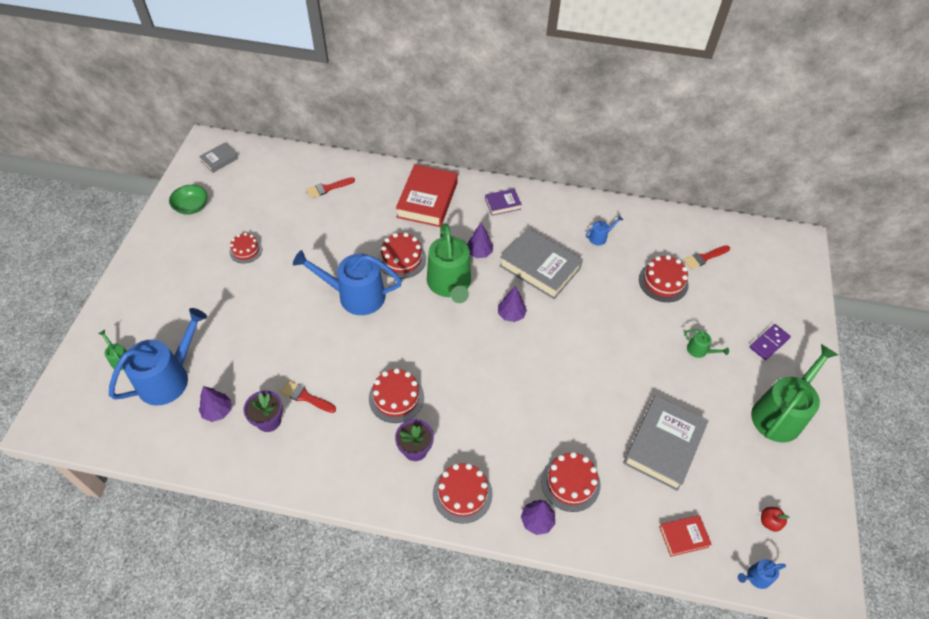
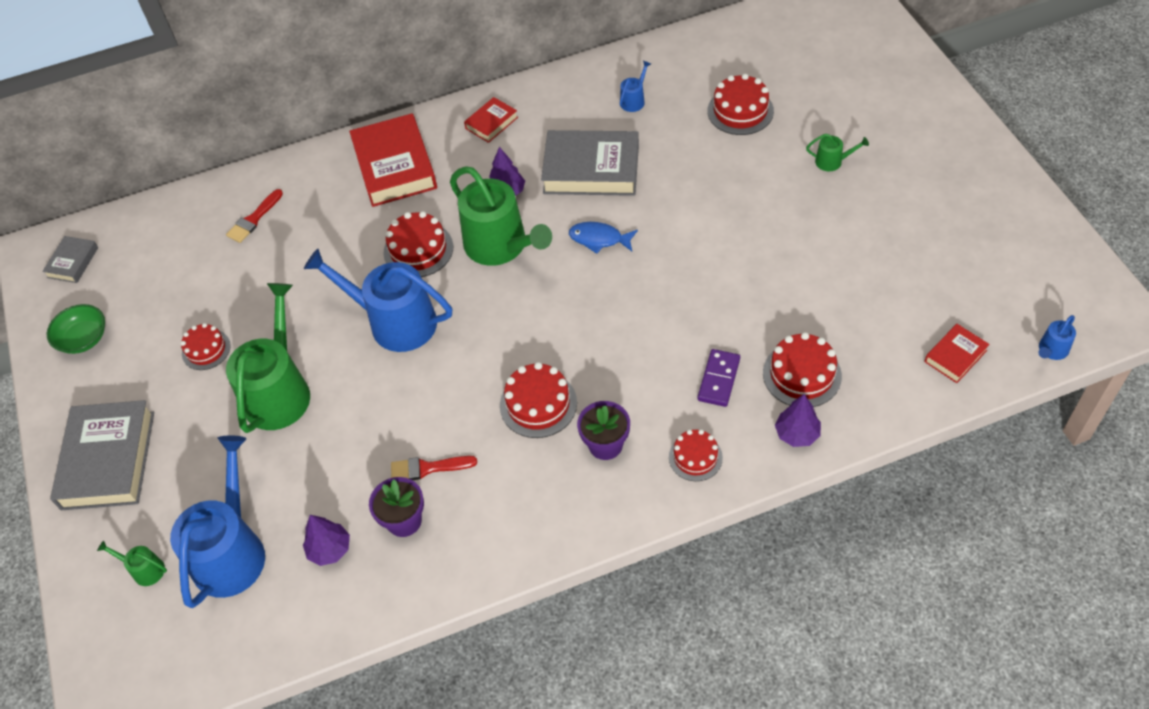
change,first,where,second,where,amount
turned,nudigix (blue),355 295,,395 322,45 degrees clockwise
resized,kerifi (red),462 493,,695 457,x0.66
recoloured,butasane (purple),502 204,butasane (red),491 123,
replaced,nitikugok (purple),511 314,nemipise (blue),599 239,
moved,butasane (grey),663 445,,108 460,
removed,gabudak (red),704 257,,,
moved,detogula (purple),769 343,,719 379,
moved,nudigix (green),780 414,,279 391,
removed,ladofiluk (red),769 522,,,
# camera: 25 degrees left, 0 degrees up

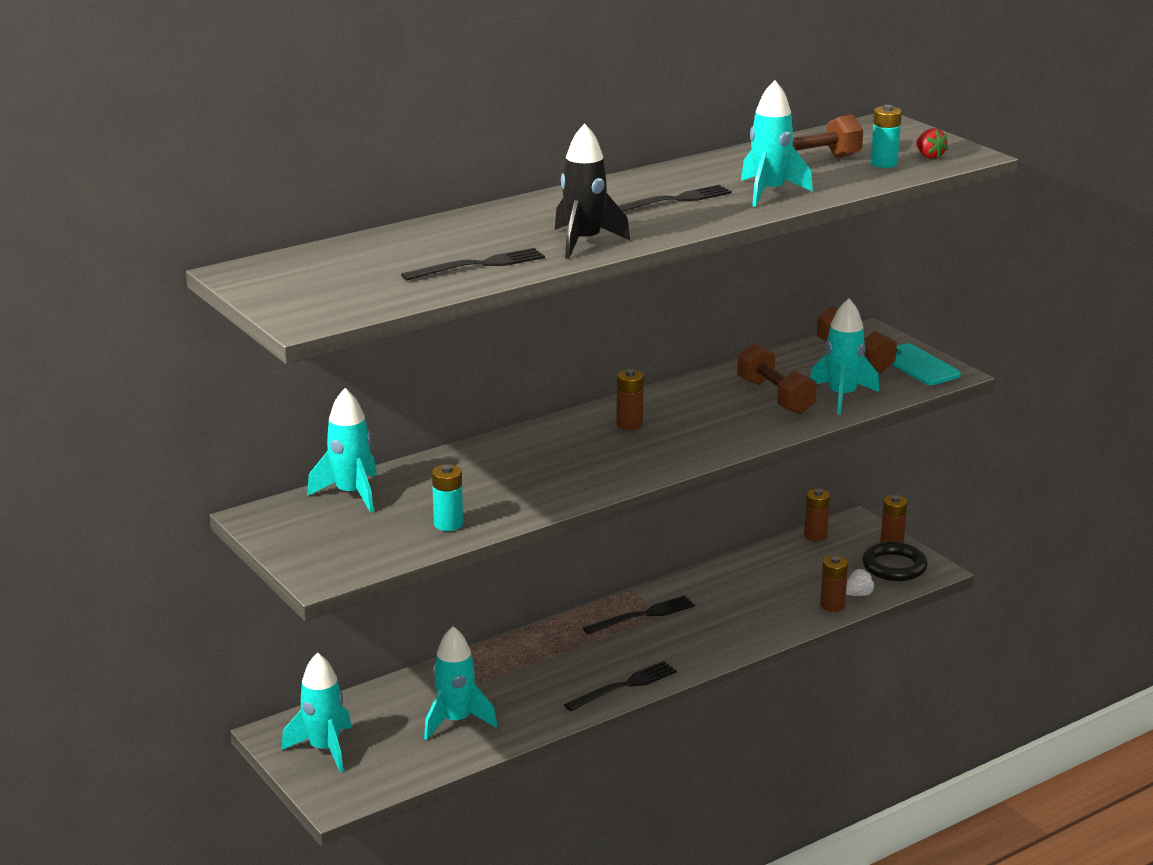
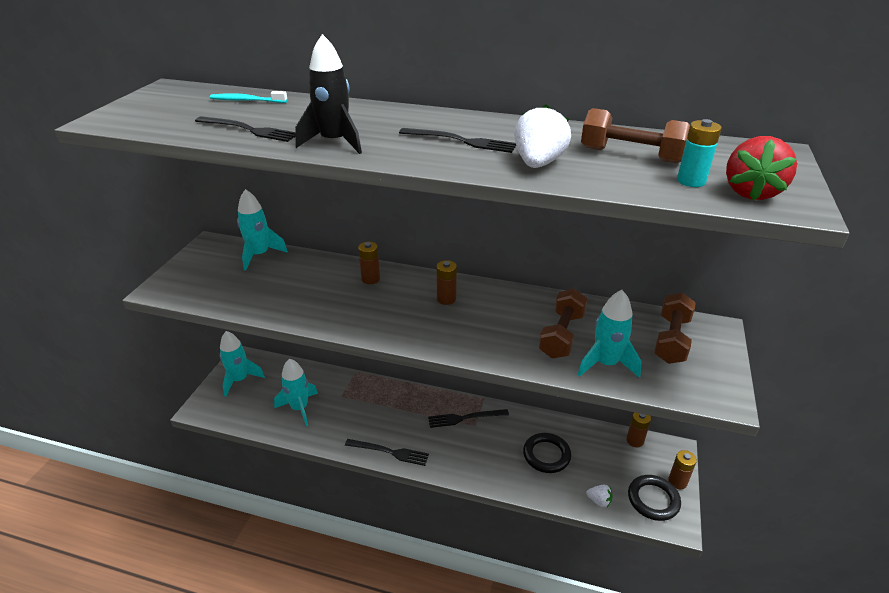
change,first,where,second,where,amount
removed,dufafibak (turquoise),448 524,,,
turned,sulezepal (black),643 615,,465 418,150 degrees clockwise
replaced,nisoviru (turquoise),769 192,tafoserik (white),538 163,
moved,dufafibak (brown),832 605,,370 279,
removed,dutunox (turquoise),919 365,,,
resized,tafoserik (red),929 156,,751 192,x1.84
added,,,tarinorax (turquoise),247 101,
added,,,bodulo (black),546 455,
# camera: 50 degrees right, 10 degrees up

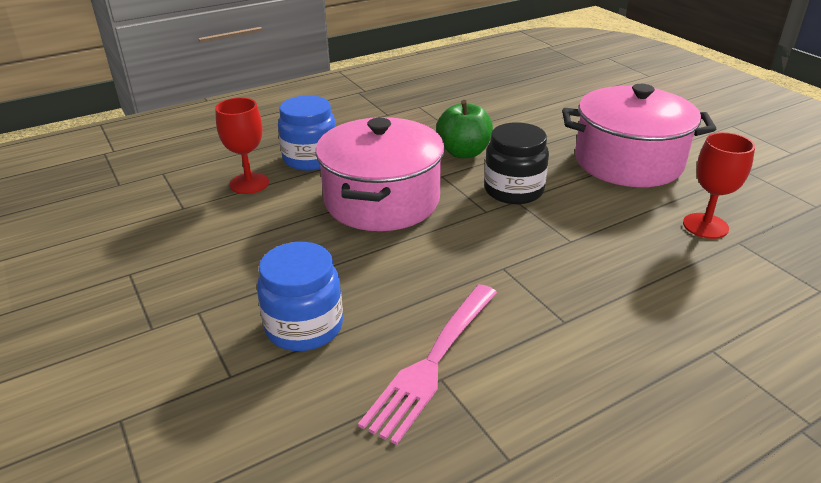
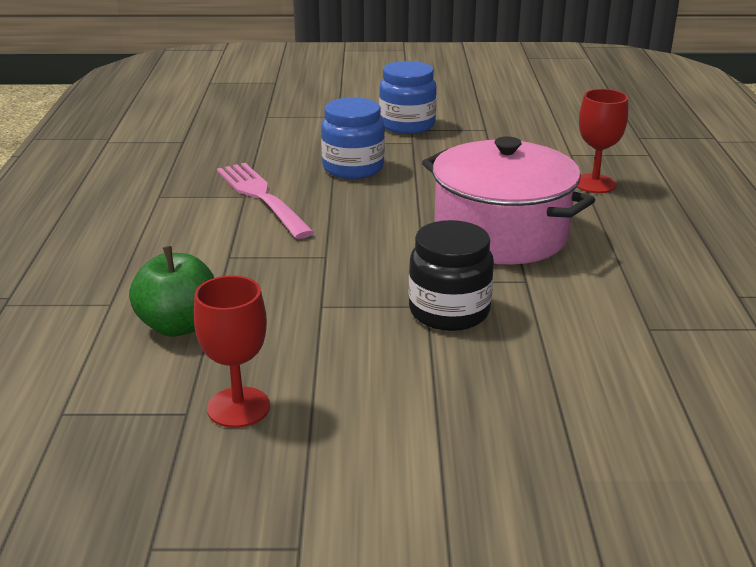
change,first,where,second,where,amount
moved,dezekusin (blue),310 159,,407 125,
moved,ladofiluk (green),463 152,,178 325,
removed,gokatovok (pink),628 162,,,
# camera: 120 degrees right, 5 degrees down

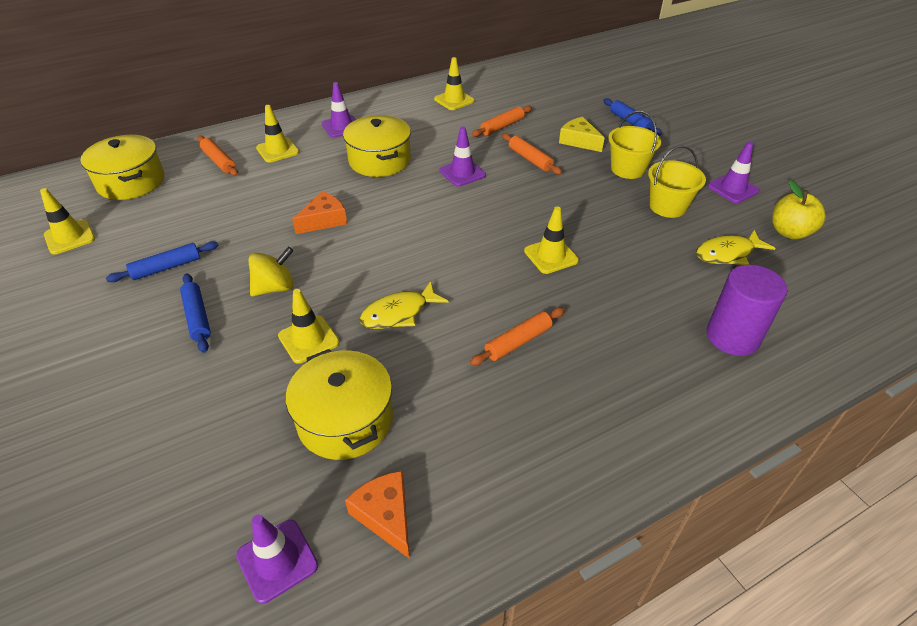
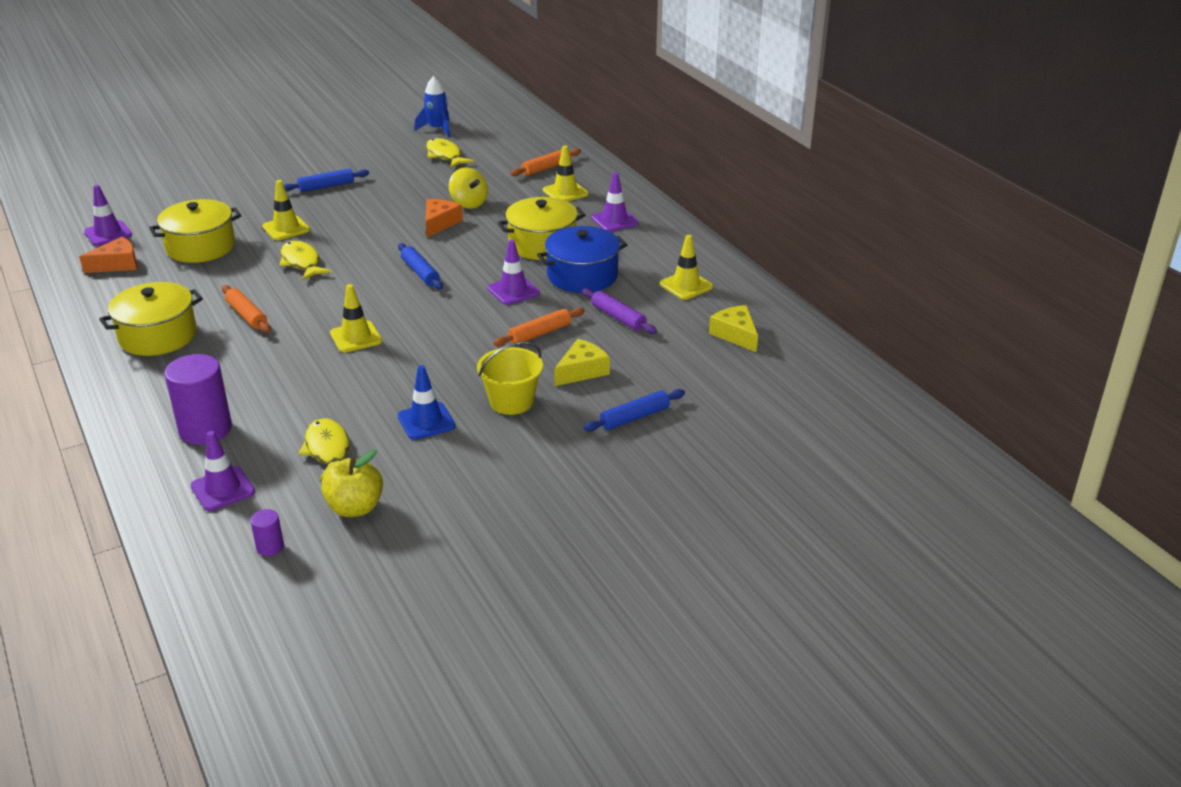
change,first,where,second,where,amount
replaced,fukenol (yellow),70 237,nisoviru (blue),437 129,
moved,gokatovok (yellow),131 182,,158 336,
moved,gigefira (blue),166 268,,420 272,
moved,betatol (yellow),275 287,,469 203,
turned,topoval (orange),324 220,,439 223,120 degrees counterclockwise
recoloured,gigefira (orange),502 126,gigefira (purple),618 317,
replaced,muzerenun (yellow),668 206,fukenol (blue),426 421,
moved,fukenol (purple),733 189,,223 489,
added,,,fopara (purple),270 547,
added,,,nemipise (yellow),445 155,
added,,,gokatovok (blue),582 276,
added,,,topoval (yellow),735 335,
# camera: 90 degrees right, 10 degrees down

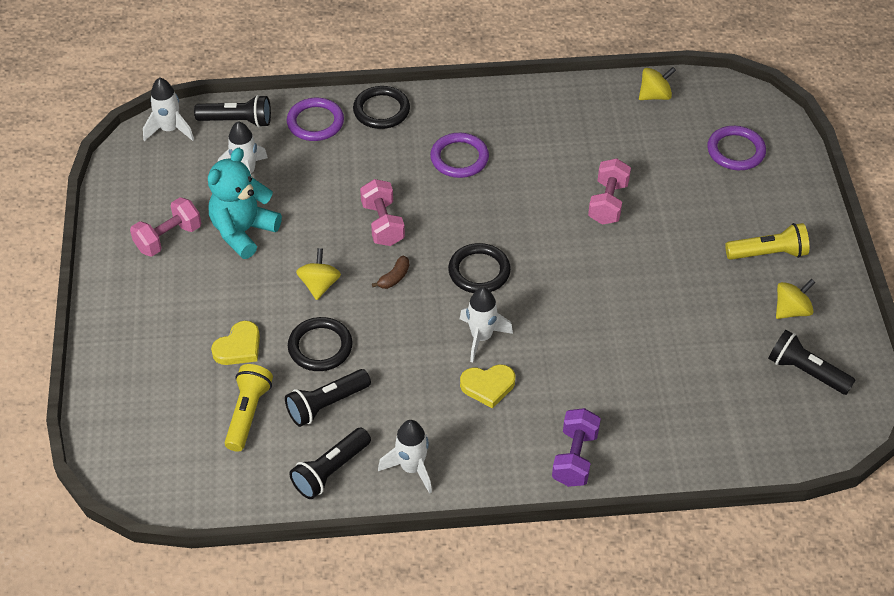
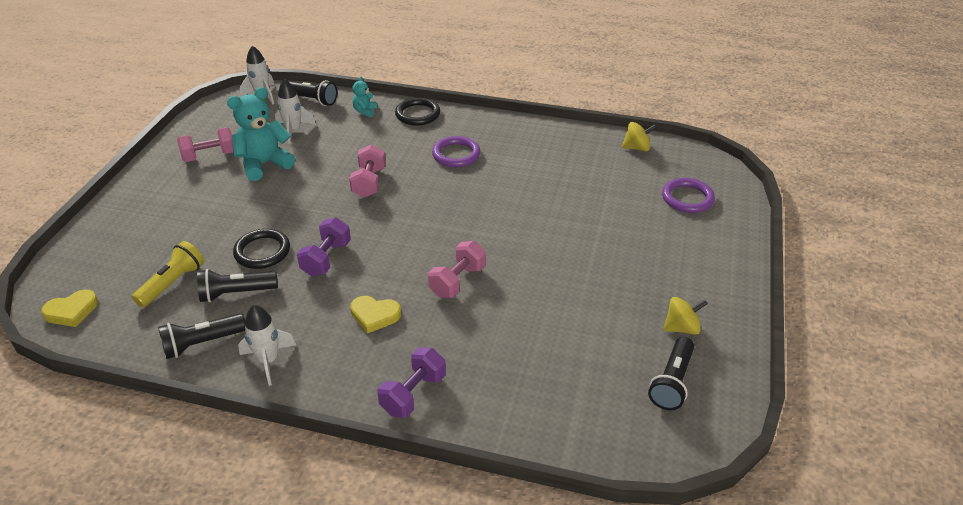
change,first,where,second,where,amount
moved,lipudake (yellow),239 347,,72 311,
replaced,bodulo (purple),315 122,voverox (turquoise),365 111,
removed,betatol (yellow),319 285,,,
removed,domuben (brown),394 277,,,
removed,bodulo (black),479 271,,,
removed,nisoviru (white),481 337,,,
moved,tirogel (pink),608 203,,457 281,
removed,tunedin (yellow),768 253,,,
turned,tunedin (black),805 371,,672 382,120 degrees counterclockwise
added,,,tirogel (purple),326 259,
# camera: 20 degrees right, 10 degrees down

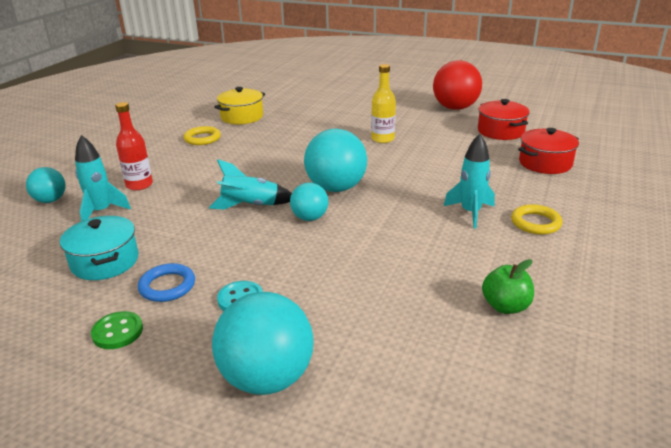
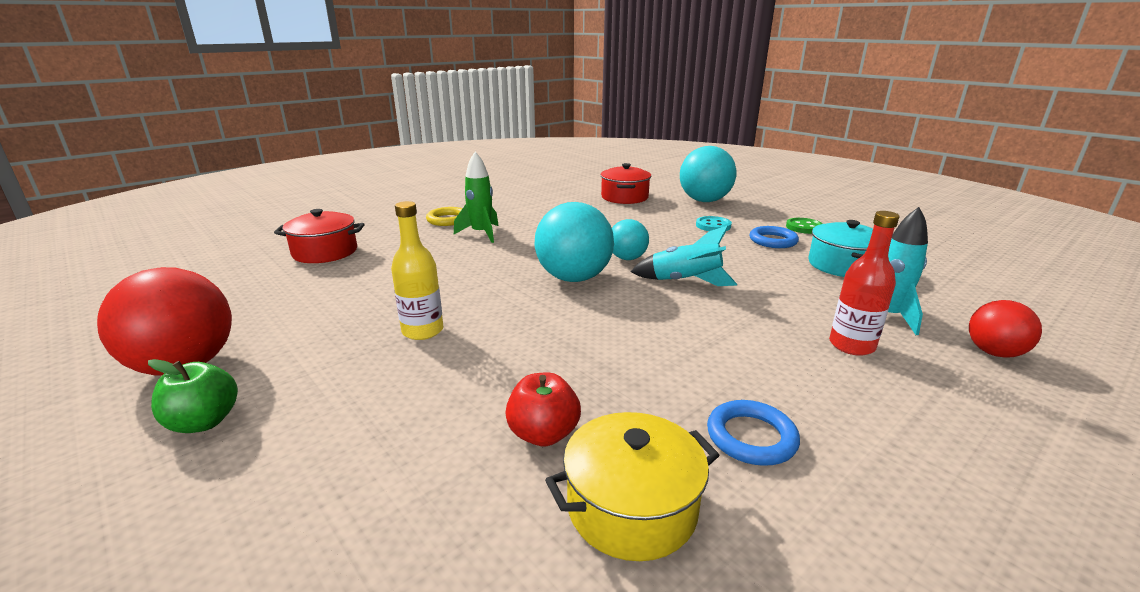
change,first,where,second,where,amount
recoloured,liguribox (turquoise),50 200,liguribox (red),994 353,
recoloured,bodulo (yellow),202 138,bodulo (blue),751 437,
recoloured,nisoviru (turquoise),470 213,nisoviru (green),481 234,
moved,gokatovok (red),500 131,,624 197,
moved,ladofiluk (green),505 306,,204 422,
added,,,ladofiluk (red),543 434,
# camera: 155 degrees left, 5 degrees down

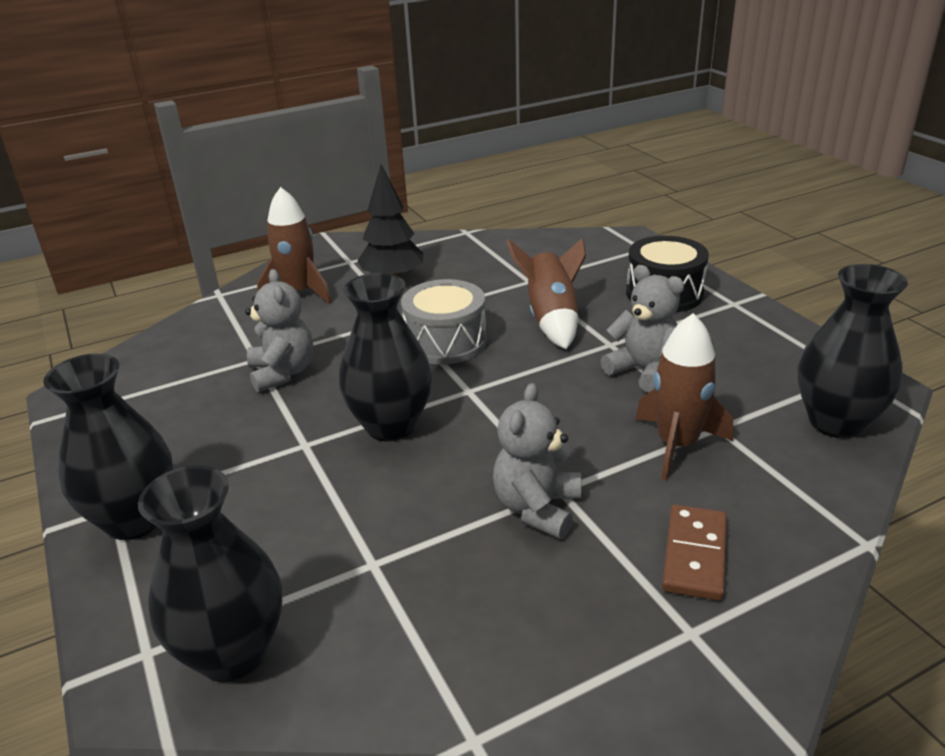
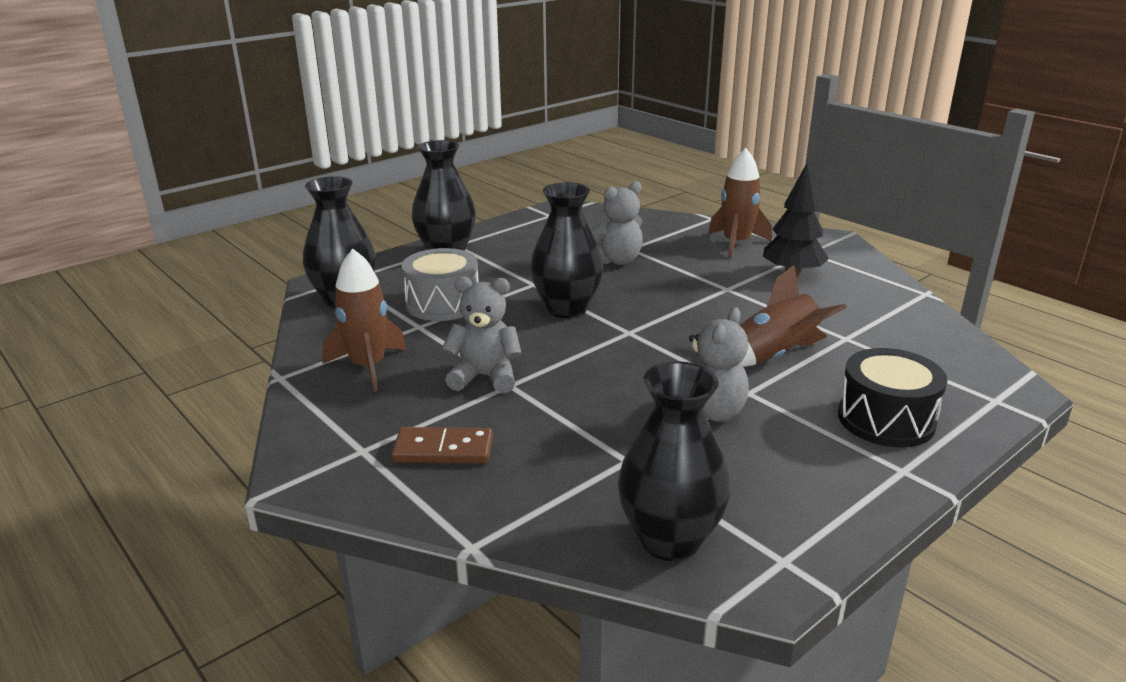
change,first,where,second,where,amount
moved,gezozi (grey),446 342,,443 303,
moved,nisoviru (brown),677 445,,368 367,
# camera: 75 degrees right, 5 degrees down

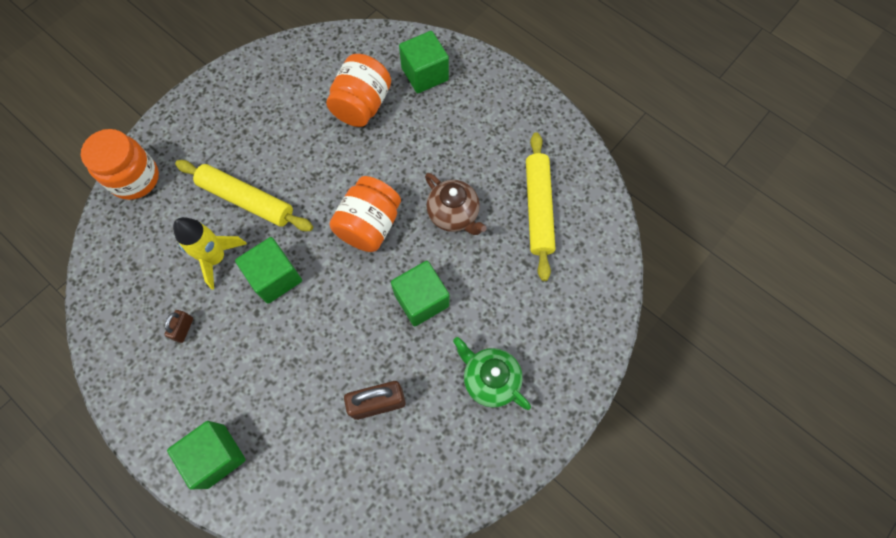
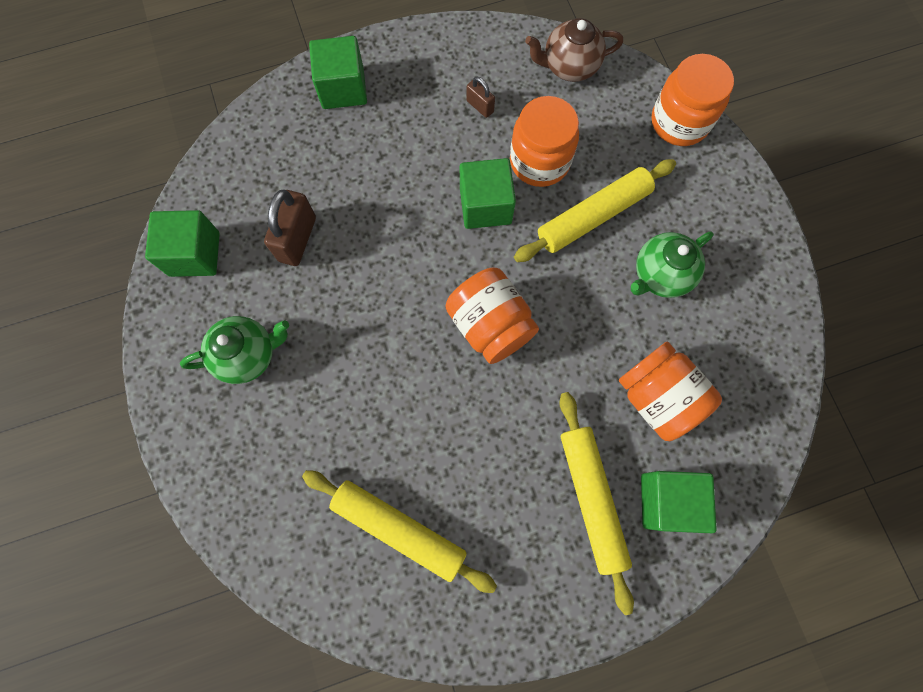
change,first,where,second,where,amount
replaced,nisoviru (yellow),216 258,dezekusin (orange),539 161,
moved,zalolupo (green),421 300,,194 254,
moved,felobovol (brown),454 215,,569 67,
added,,,gigefira (yellow),591 498,
added,,,felobovol (green),660 275,
# camera: 120 degrees right, 5 degrees up

